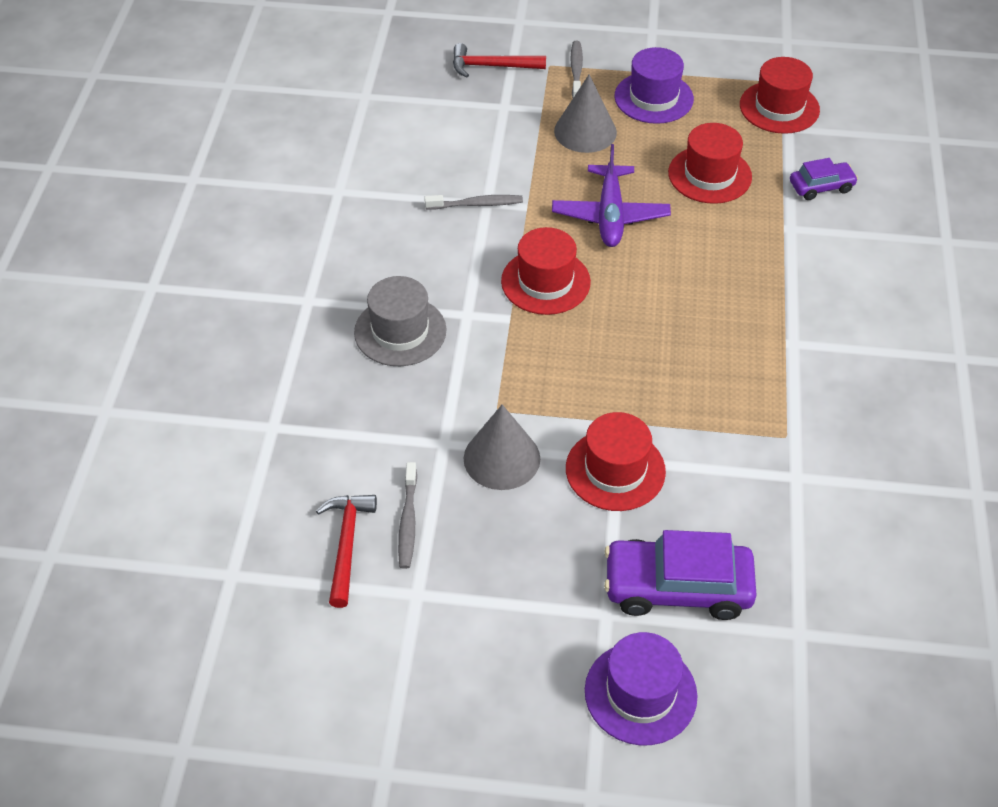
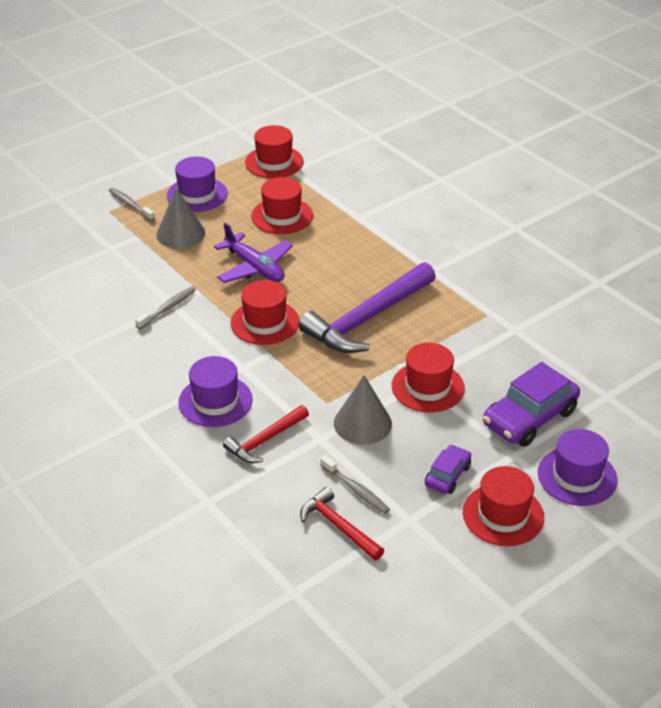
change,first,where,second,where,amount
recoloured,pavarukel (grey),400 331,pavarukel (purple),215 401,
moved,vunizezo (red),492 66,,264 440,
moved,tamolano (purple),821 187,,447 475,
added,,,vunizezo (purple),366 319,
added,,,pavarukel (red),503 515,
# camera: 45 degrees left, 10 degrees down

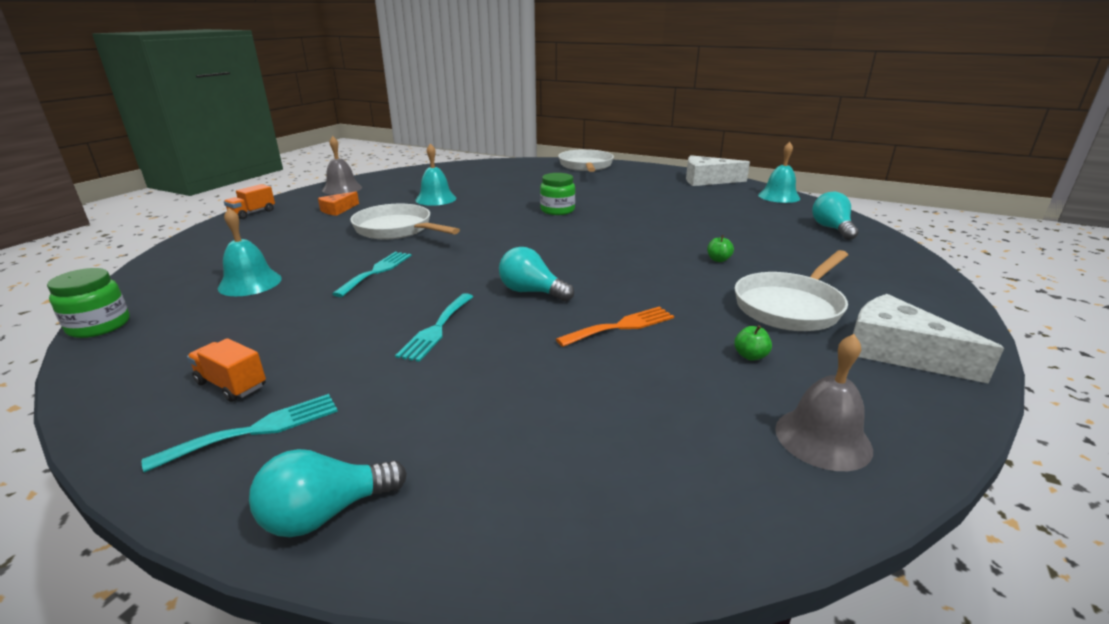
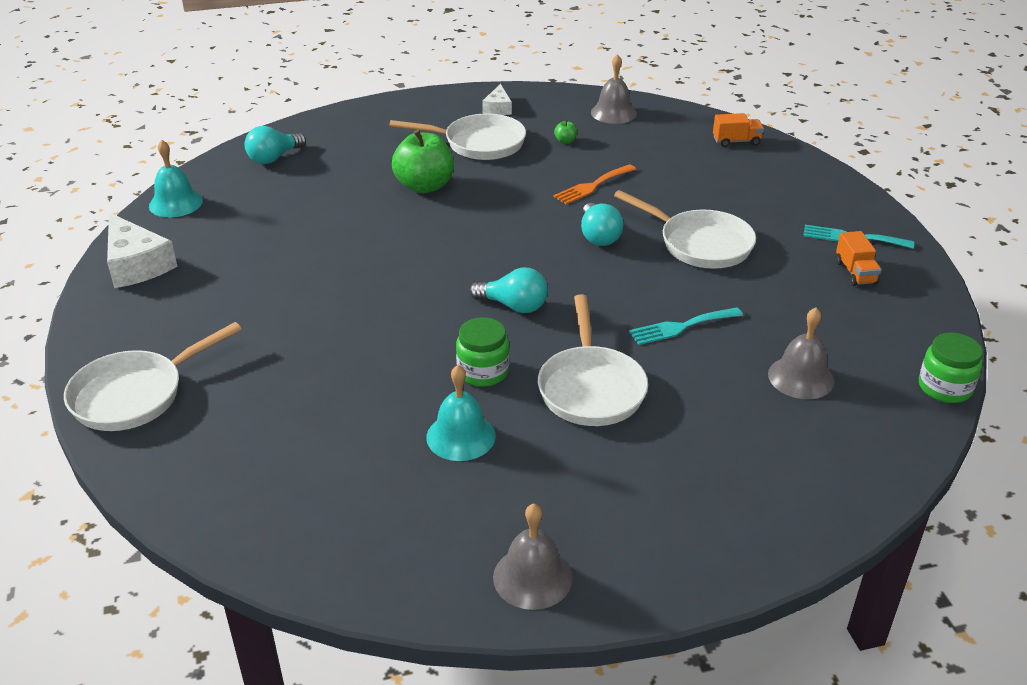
change,first,where,second,where,amount
recoloured,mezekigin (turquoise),250 283,mezekigin (grey),801 377,
moved,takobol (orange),252 213,,736 141,
moved,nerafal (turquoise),326 513,,514 306,
removed,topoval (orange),338 210,,,
replaced,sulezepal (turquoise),437 329,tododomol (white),700 244,
moved,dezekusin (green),557 210,,483 372,
turned,sulezepal (orange),621 326,,592 186,60 degrees counterclockwise
resized,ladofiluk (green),718 260,,424 186,x2.48
resized,topoval (white),898 352,,498 108,x0.56
# camera: 130 degrees left, 10 degrees up

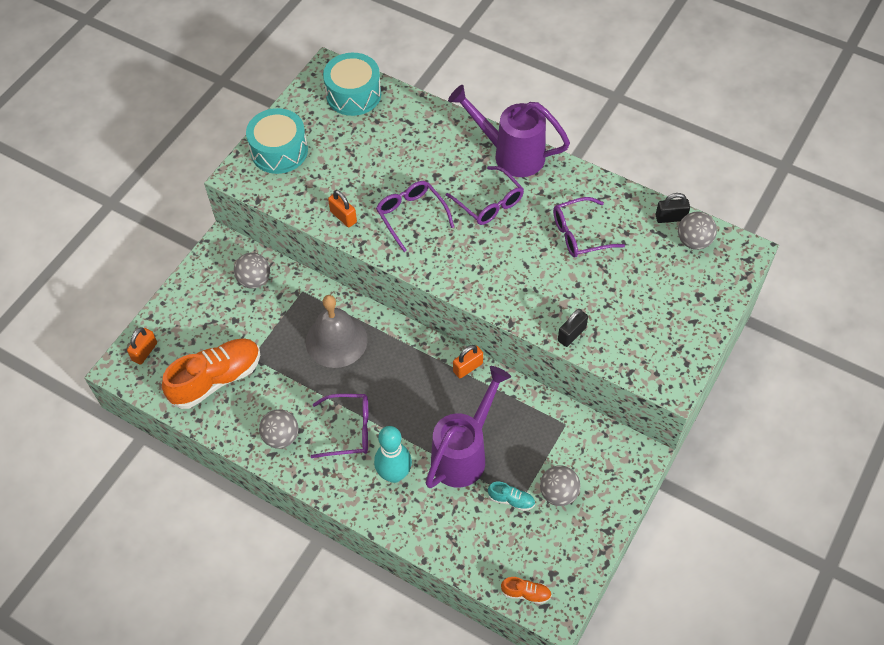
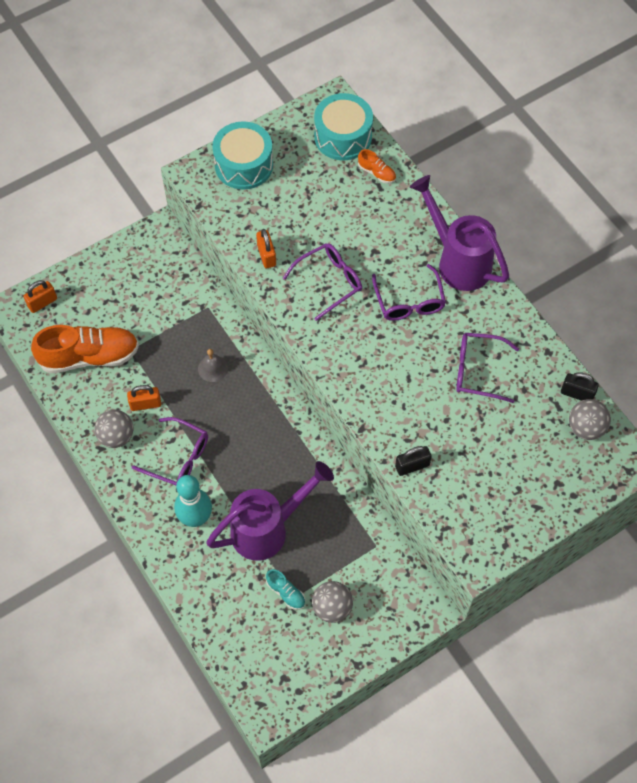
change,first,where,second,where,amount
removed,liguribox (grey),254 280,,,
resized,mezekigin (grey),336 340,,212 368,x0.48
turned,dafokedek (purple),411 216,,329 282,60 degrees clockwise
moved,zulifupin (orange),468 367,,145 404,
moved,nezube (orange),526 593,,376 173,
# camera: 25 degrees right, 5 degrees up

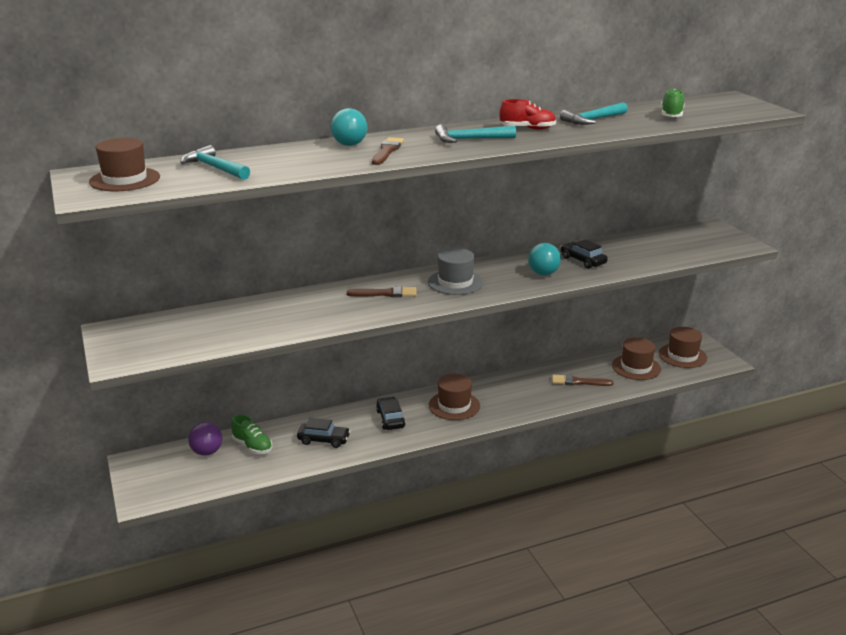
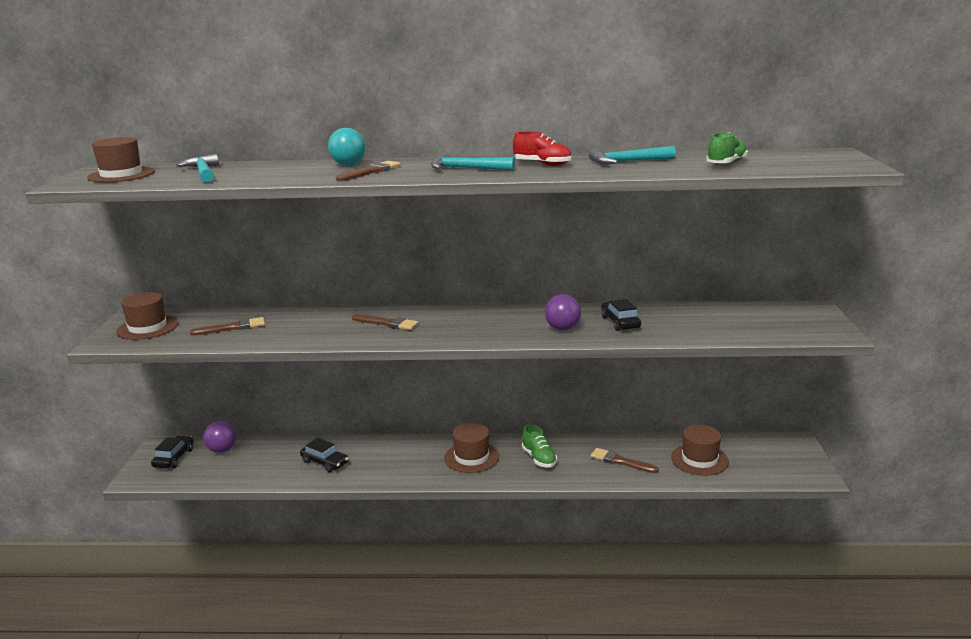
change,first,where,second,where,amount
moved,nezube (green),252 446,,539 458,
moved,tamolano (black),390 419,,174 458,
removed,pavarukel (grey),455 282,,,
recoloured,liguribox (turquoise),543 273,liguribox (purple),562 328,
moved,pavarukel (brown),682 356,,147 327,
added,,,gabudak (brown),232 328,
# camera: 25 degrees right, 5 degrees down

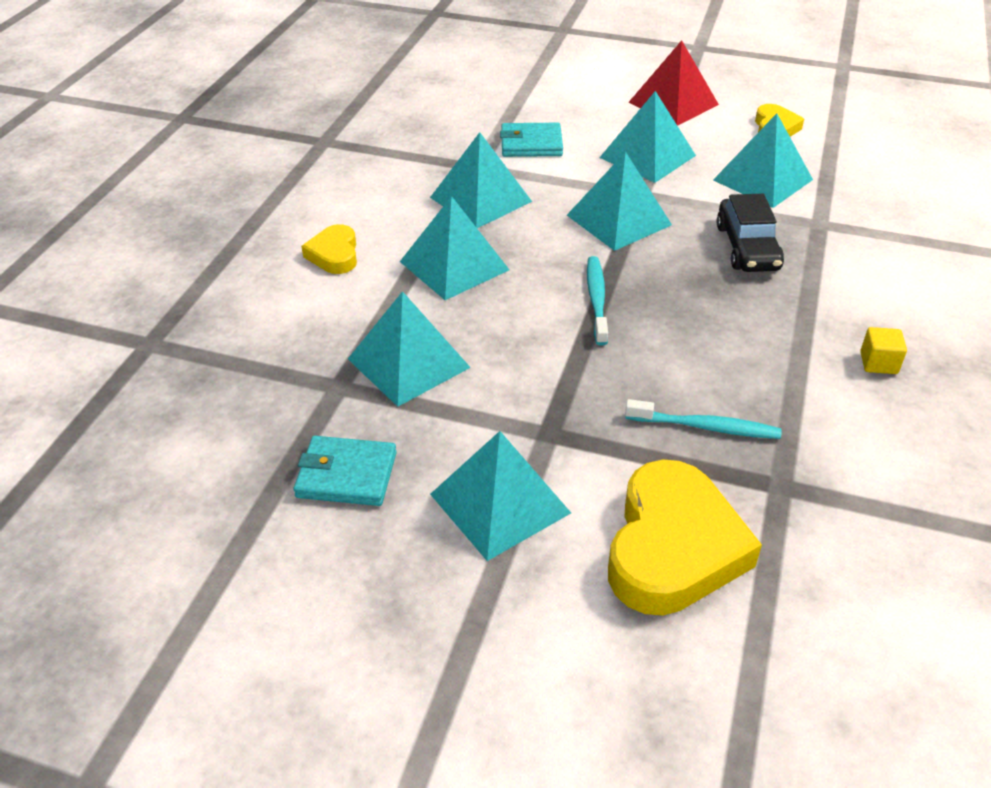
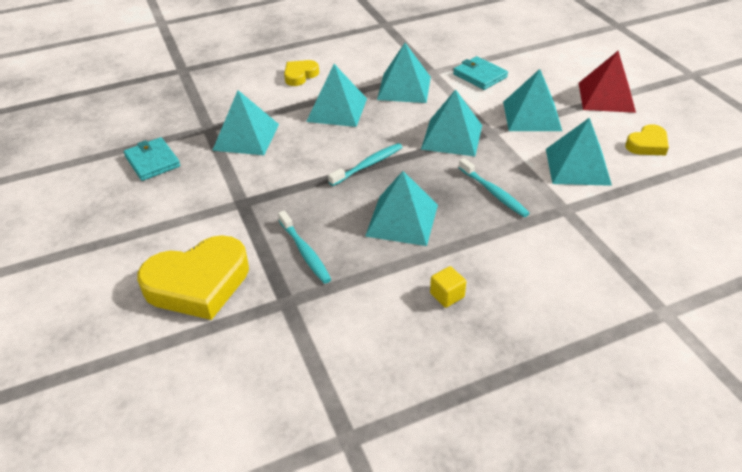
change,first,where,second,where,amount
moved,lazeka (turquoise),500 503,,402 220,
replaced,tamolano (black),747 247,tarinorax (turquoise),494 193,
# camera: 50 degrees right, 0 degrees up

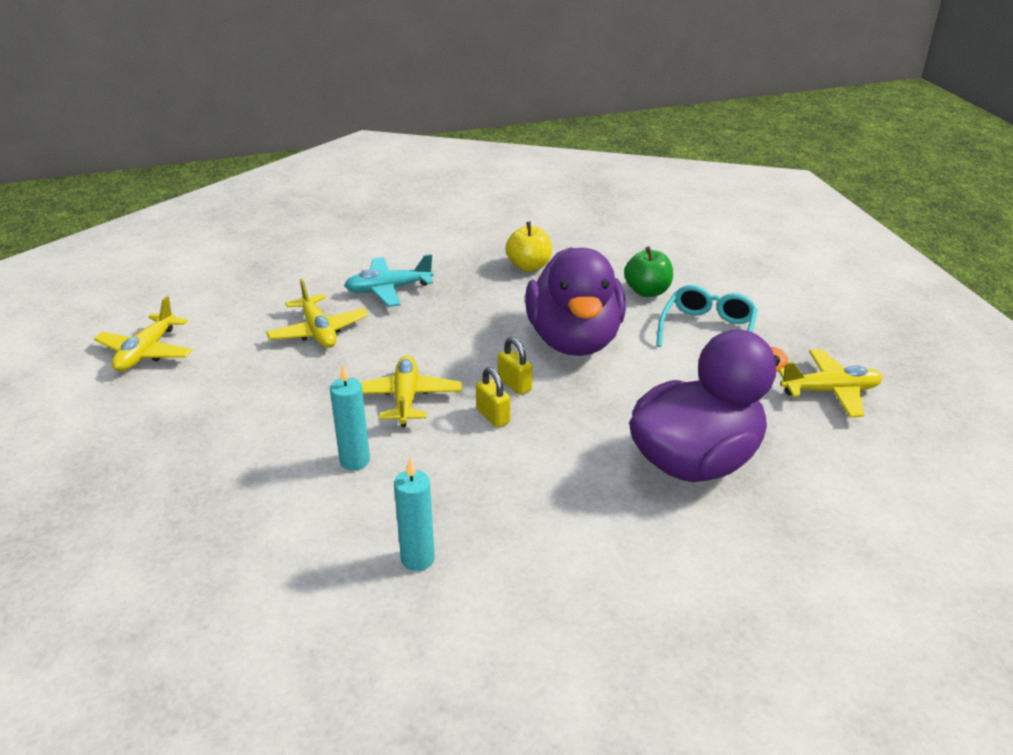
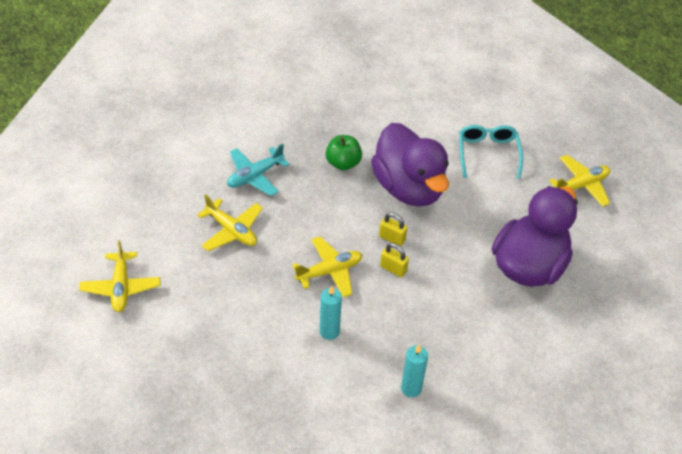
change,first,where,second,where,amount
turned,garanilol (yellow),406 398,,329 271,90 degrees clockwise
removed,ladofiluk (yellow),529 266,,,
moved,ladofiluk (green),647 291,,343 163,
# camera: 25 degrees left, 15 degrees up

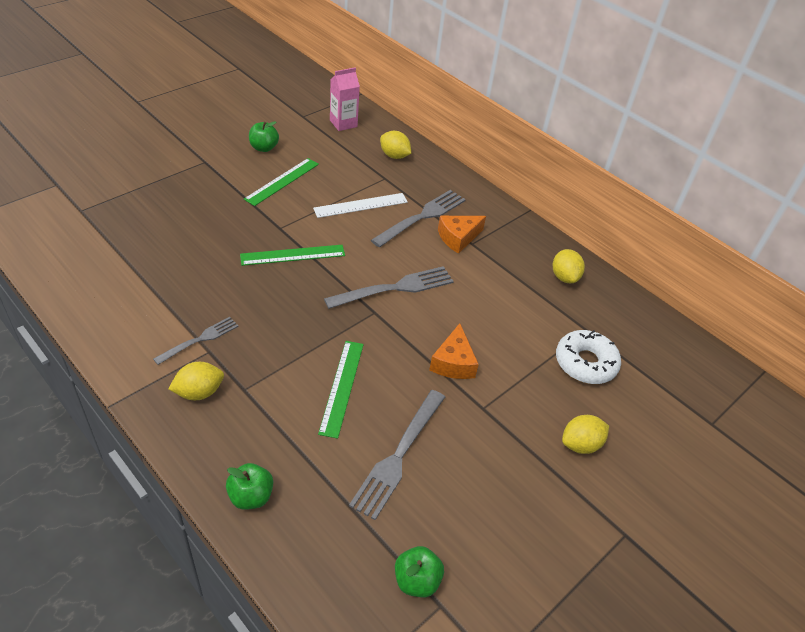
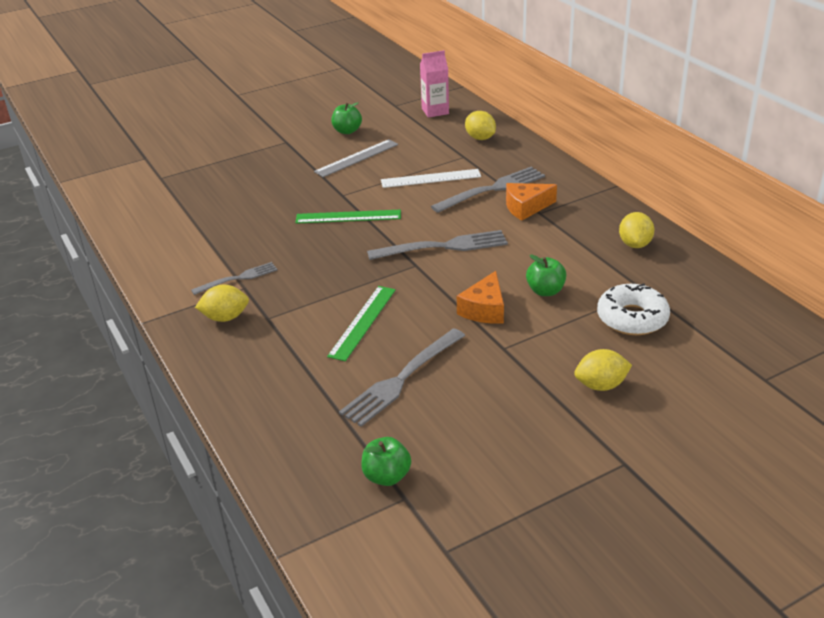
change,first,where,second,where,amount
moved,ladofiluk (green),251 496,,545 291,
recoloured,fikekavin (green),282 181,fikekavin (grey),357 158,
# camera: 20 degrees right, 10 degrees down

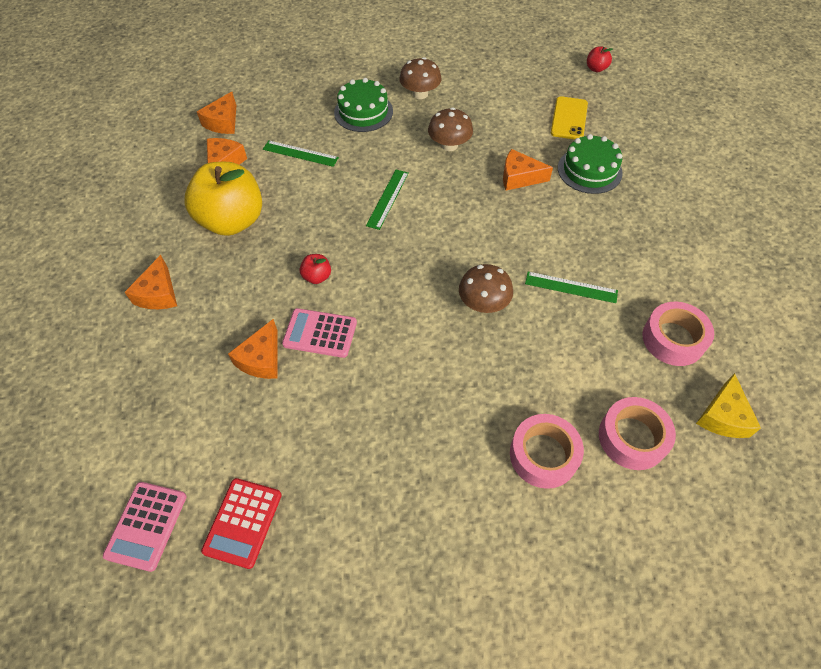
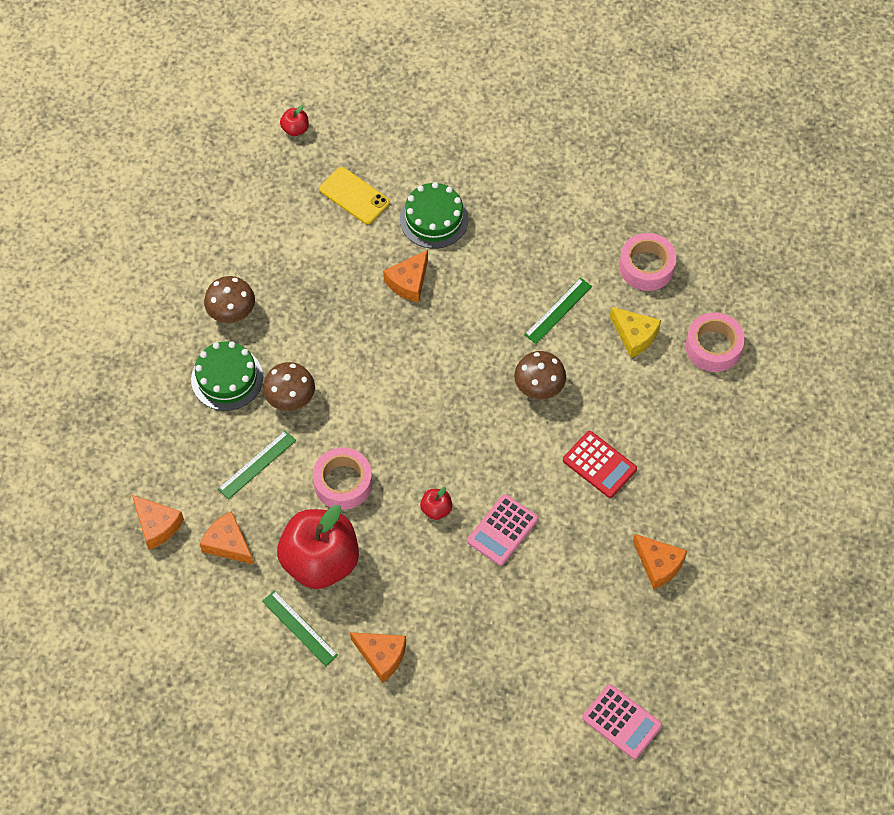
change,first,where,second,where,amount
recoloured,ladofiluk (yellow),232 221,ladofiluk (red),320 561,
moved,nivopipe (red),243 522,,599 465,
moved,topoval (orange),262 359,,658 564,
moved,fikekavin (green),388 199,,299 628,
moved,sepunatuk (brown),449 145,,290 397,
moved,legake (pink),543 455,,343 483,
moved,topoval (yellow),723 416,,634 335,
# camera: 65 degrees left, 5 degrees up

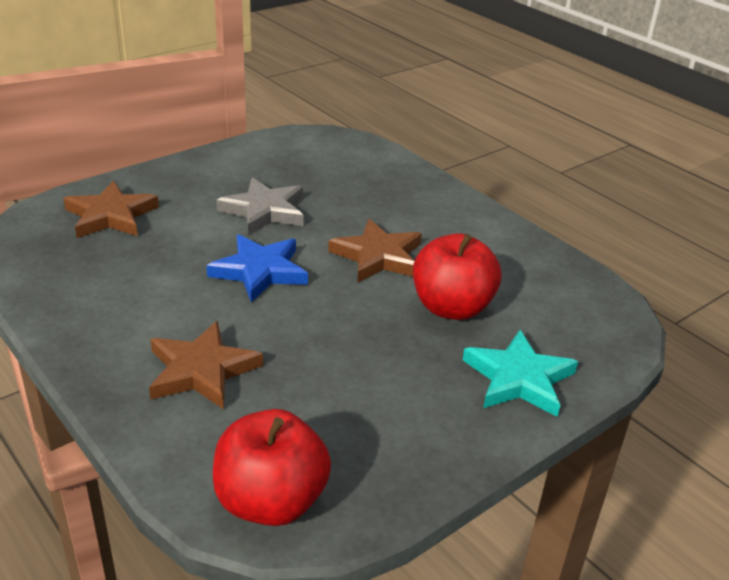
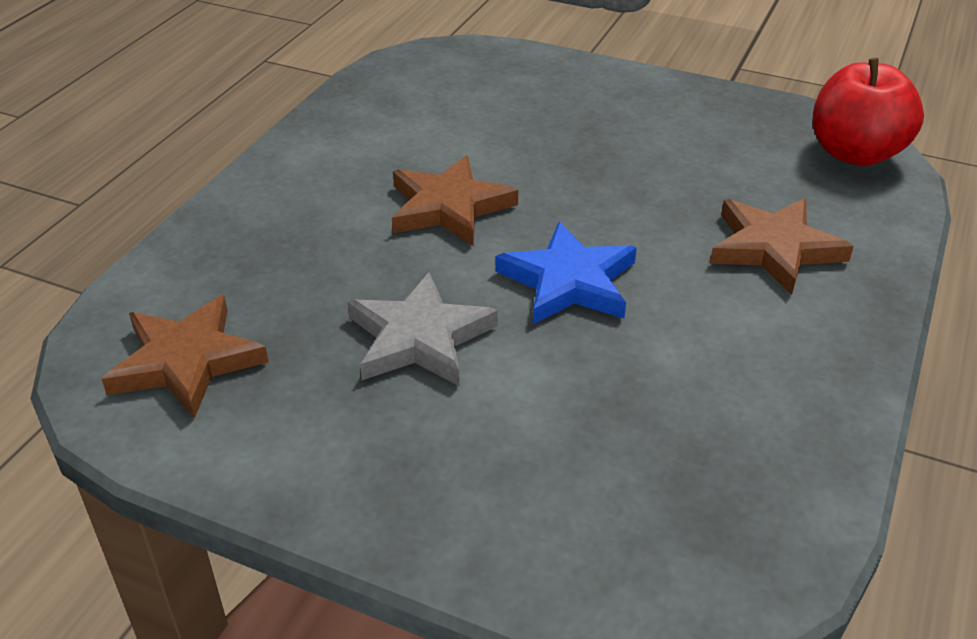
change,first,where,second,where,amount
moved,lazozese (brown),111 215,,186 361,
removed,ladofiluk (red),451 307,,,
removed,lazozese (turquoise),519 378,,,
# camera: 115 degrees left, 5 degrees up

